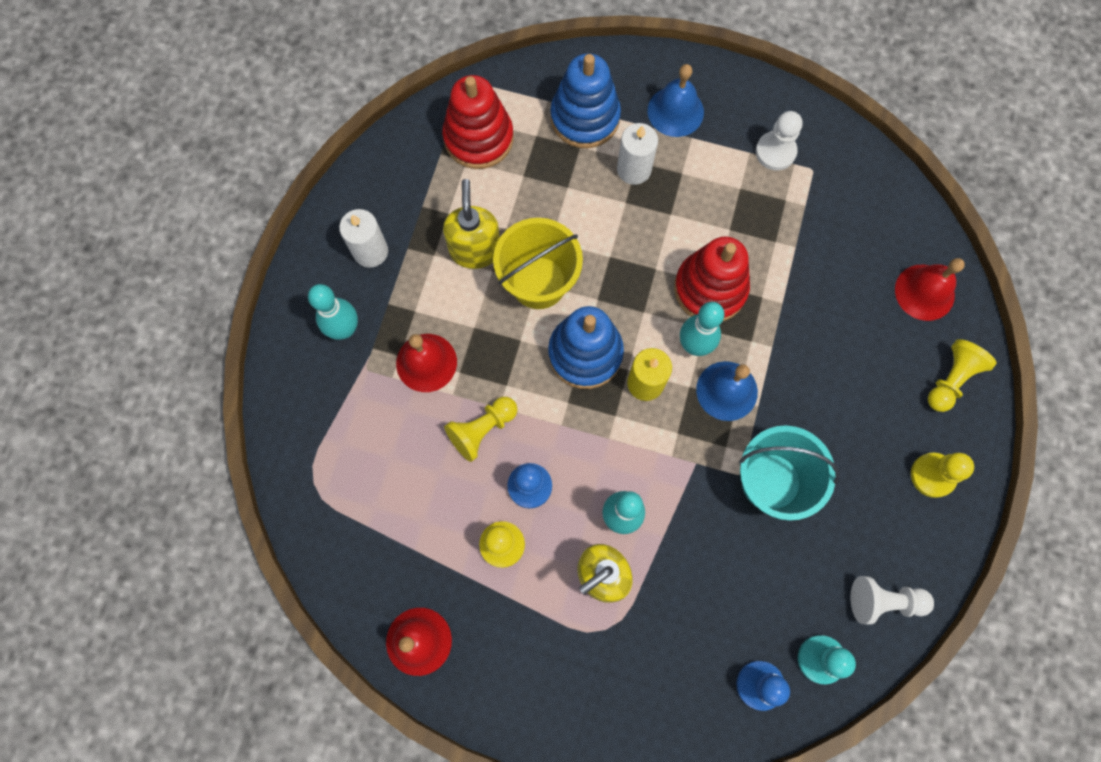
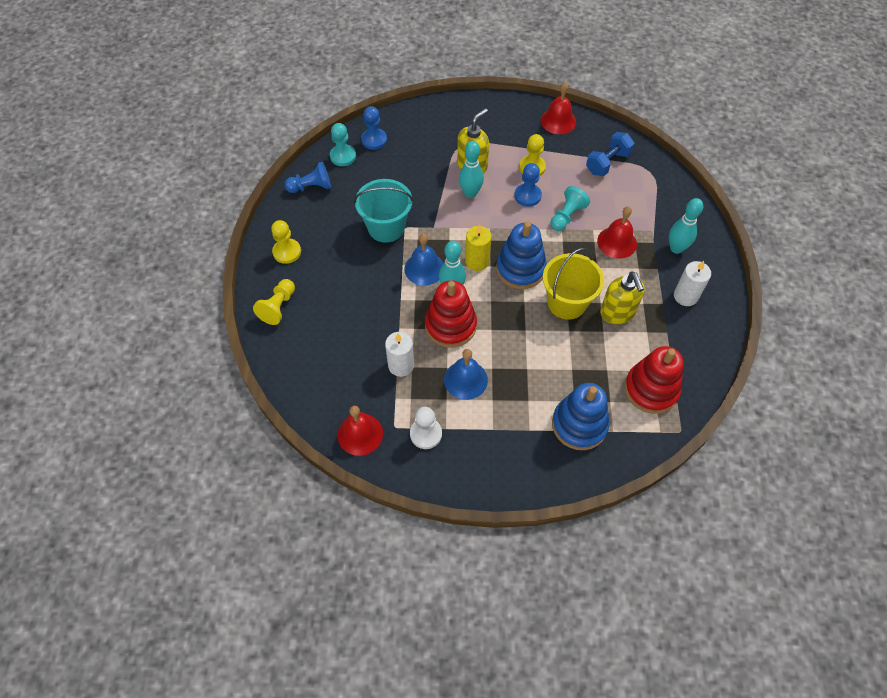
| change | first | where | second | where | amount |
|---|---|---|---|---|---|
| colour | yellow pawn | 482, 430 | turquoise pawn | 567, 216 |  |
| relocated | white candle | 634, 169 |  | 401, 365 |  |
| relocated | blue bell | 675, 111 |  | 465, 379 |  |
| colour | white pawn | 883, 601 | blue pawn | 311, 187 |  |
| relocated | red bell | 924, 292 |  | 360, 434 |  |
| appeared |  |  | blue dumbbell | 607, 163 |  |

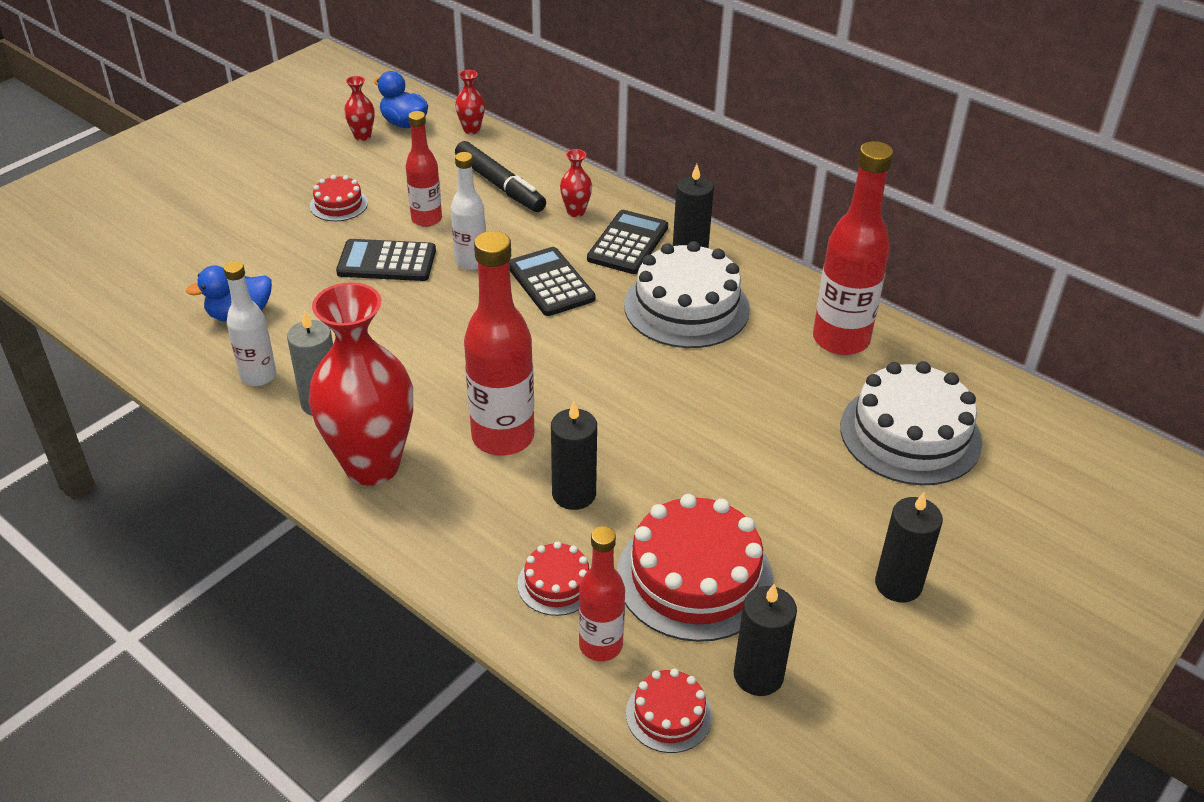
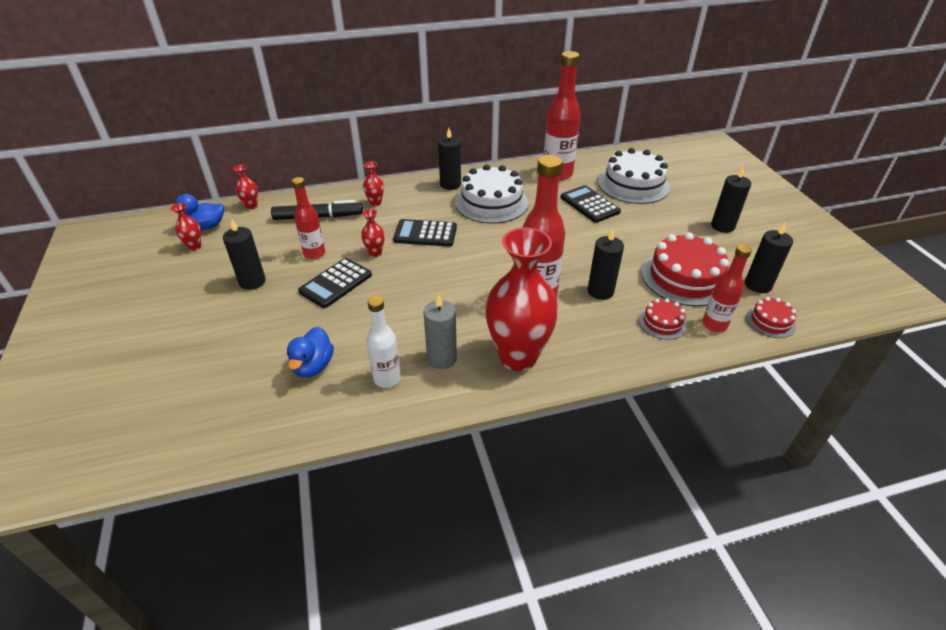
| change | first | where | second | where | amount |
|---|---|---|---|---|---|
| exchanged | red cake | 338, 204 | black candle | 252, 281 |  |
| exchanged | white bottle | 471, 262 | red vase | 375, 253 |  |
| relocated | black calculator | 628, 243 |  | 589, 204 |  |

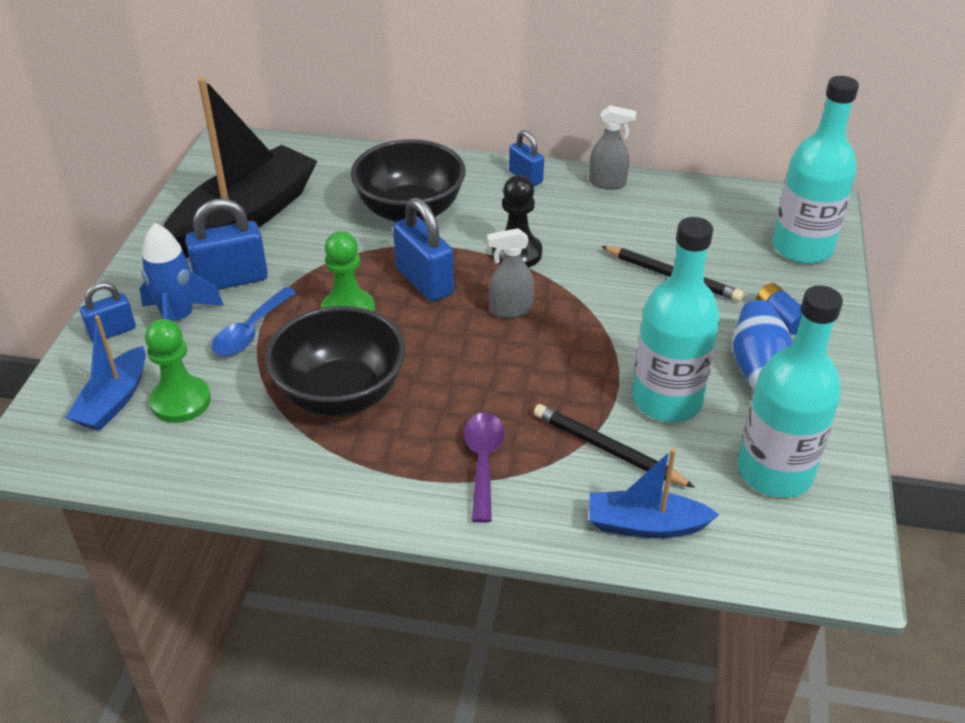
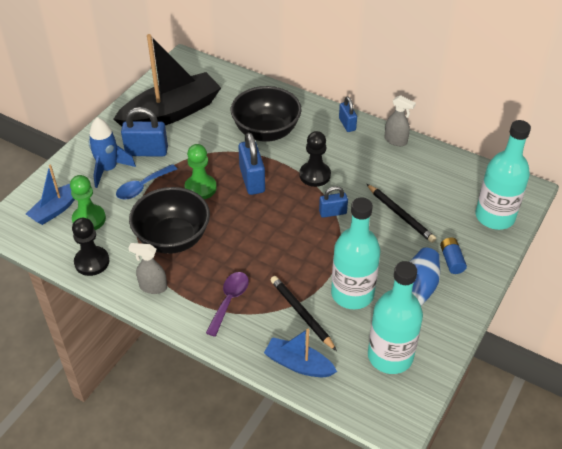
| change | first | where | second | where | amount |
|---|---|---|---|---|---|
| relocated | blue padlock | 112, 332 |  | 332, 212 |  |
| relocated | grey spray bottle | 510, 310 |  | 153, 287 |  |
| appeared |  |  | black pawn | 92, 262 |  |

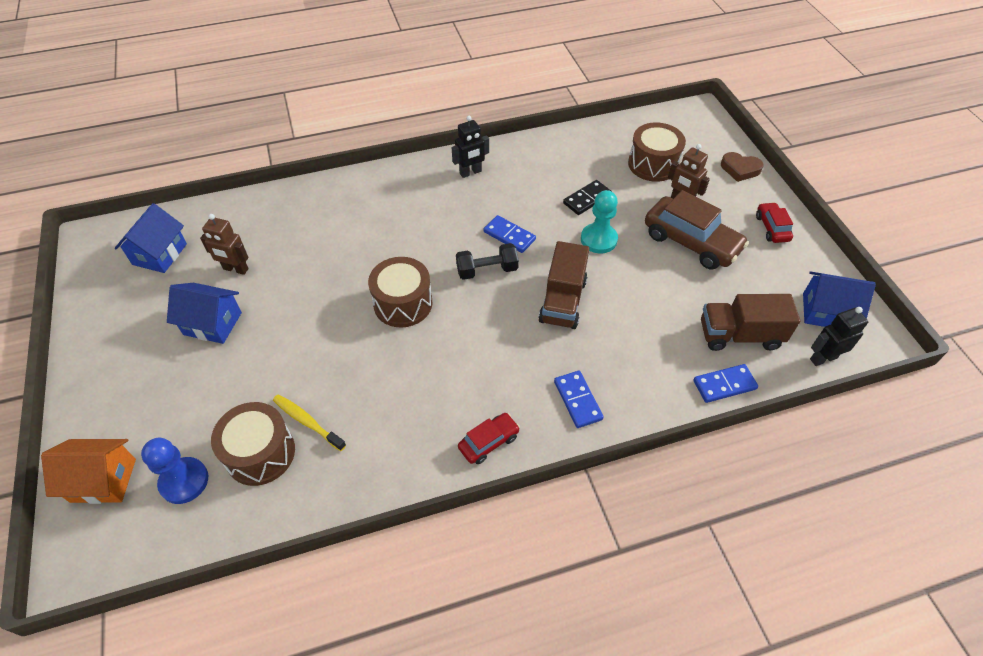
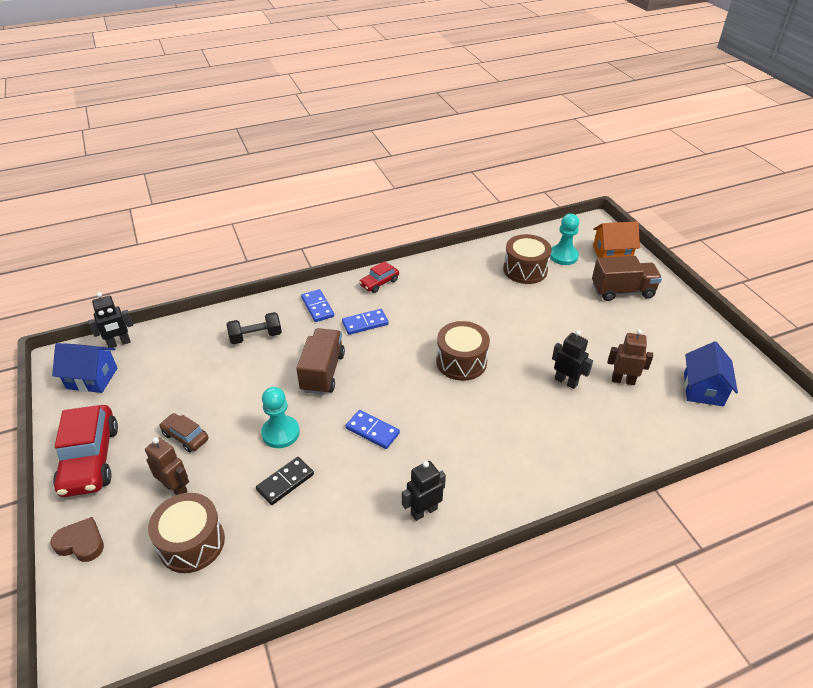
| change | first | where | second | where | amount |
|---|---|---|---|---|---|
| colour | blue pawn | 184, 481 | turquoise pawn | 563, 256 |  |
| missing | blue house | 212, 323 |  |  |  |
| missing | yellow toothbrush | 307, 422 |  |  |  |
| relocated | black dumbbell | 487, 270 |  | 256, 336 |  |
| size | brown car | 691, 242 |  | 185, 437 | x0.52 |
| relocated | blue domino | 724, 385 |  | 365, 323 |  |
| relocated | brown truck | 739, 335 |  | 622, 291 |  |
| size | red car | 772, 228 |  | 90, 459 | x1.93 |
| appeared |  |  | black robot | 566, 381 |  |

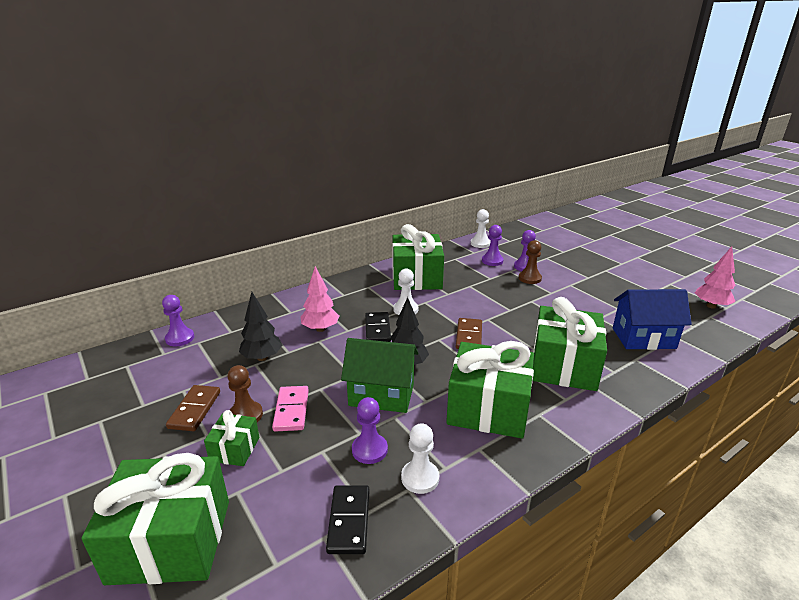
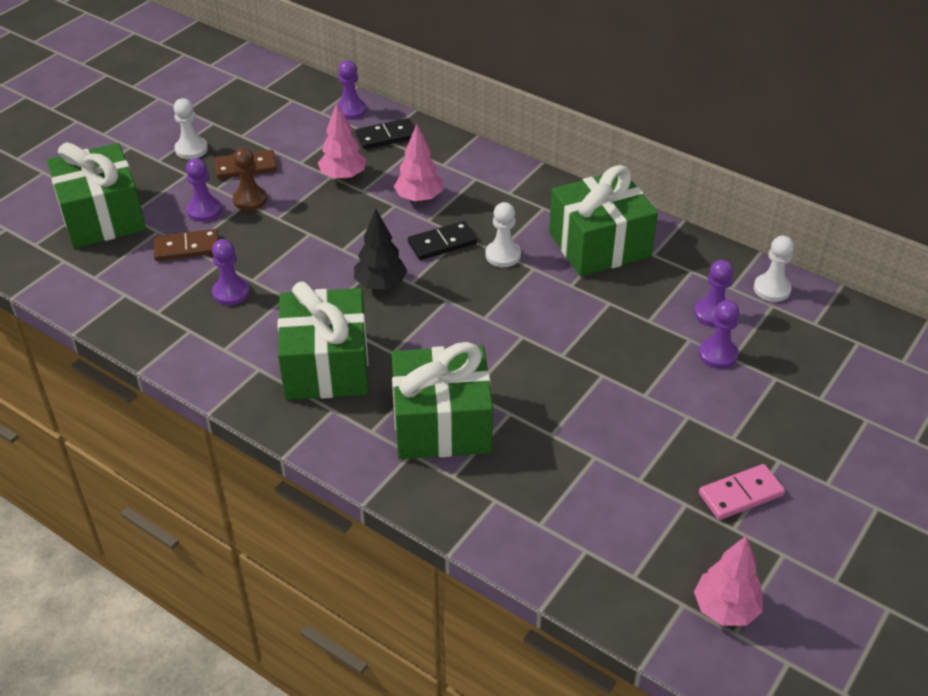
| change | first | where | second | where | amount |
|---|---|---|---|---|---|
| exchanged | green gift | 235, 449 | purple pawn | 204, 210 |  |
| colour | black tree | 262, 357 | pink tree | 343, 176 |  |
| relocated | pink domino | 291, 410 |  | 740, 494 |  |
| relocated | black domino | 349, 521 |  | 387, 136 |  |
| missing | green house | 381, 395 |  |  |  |
| relocated | white pawn | 420, 478 |  | 191, 149 |  |
| relocated | brown domino | 469, 336 |  | 187, 248 |  |
| missing | brown pawn | 529, 278 |  |  |  |
| missing | blue house | 643, 338 |  |  |  |

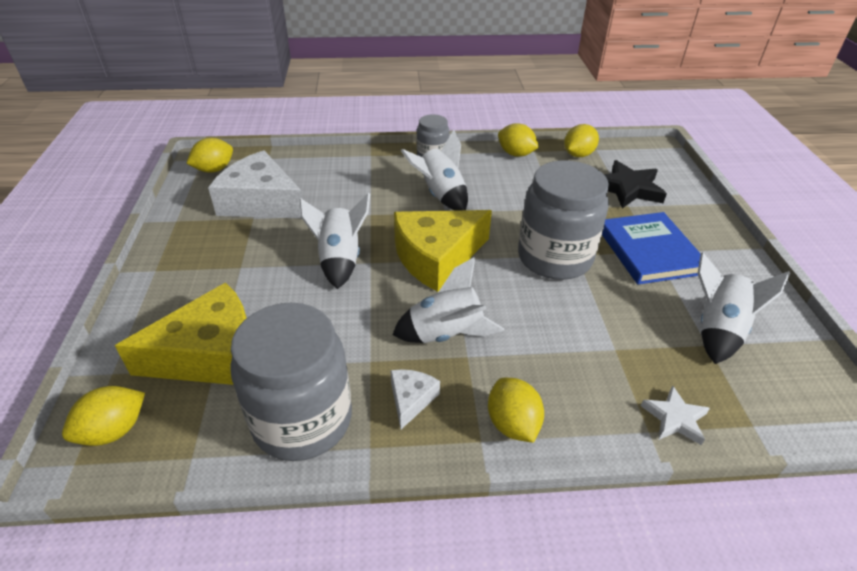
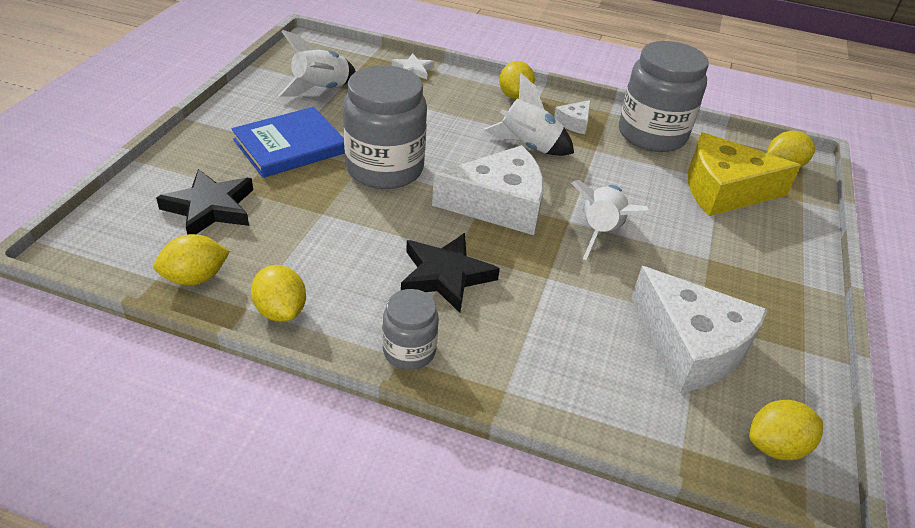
| change | first | where | second | where | amount |
|---|---|---|---|---|---|
| colour | yellow cheese | 437, 257 | white cheese | 499, 204 |  |
| exchanged | white rocket | 440, 195 | black star | 445, 276 |  |
| spun | blue book | 649, 251 |  | 290, 146 | 45 degrees clockwise |

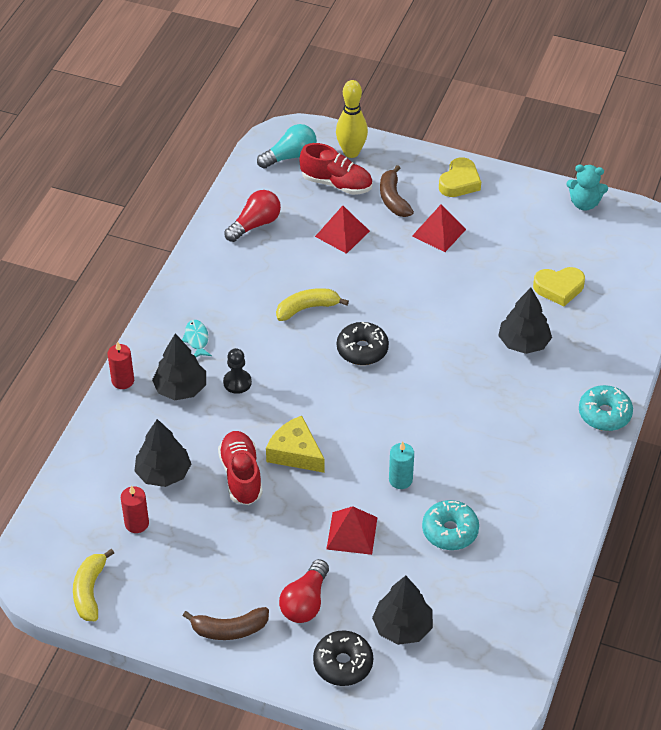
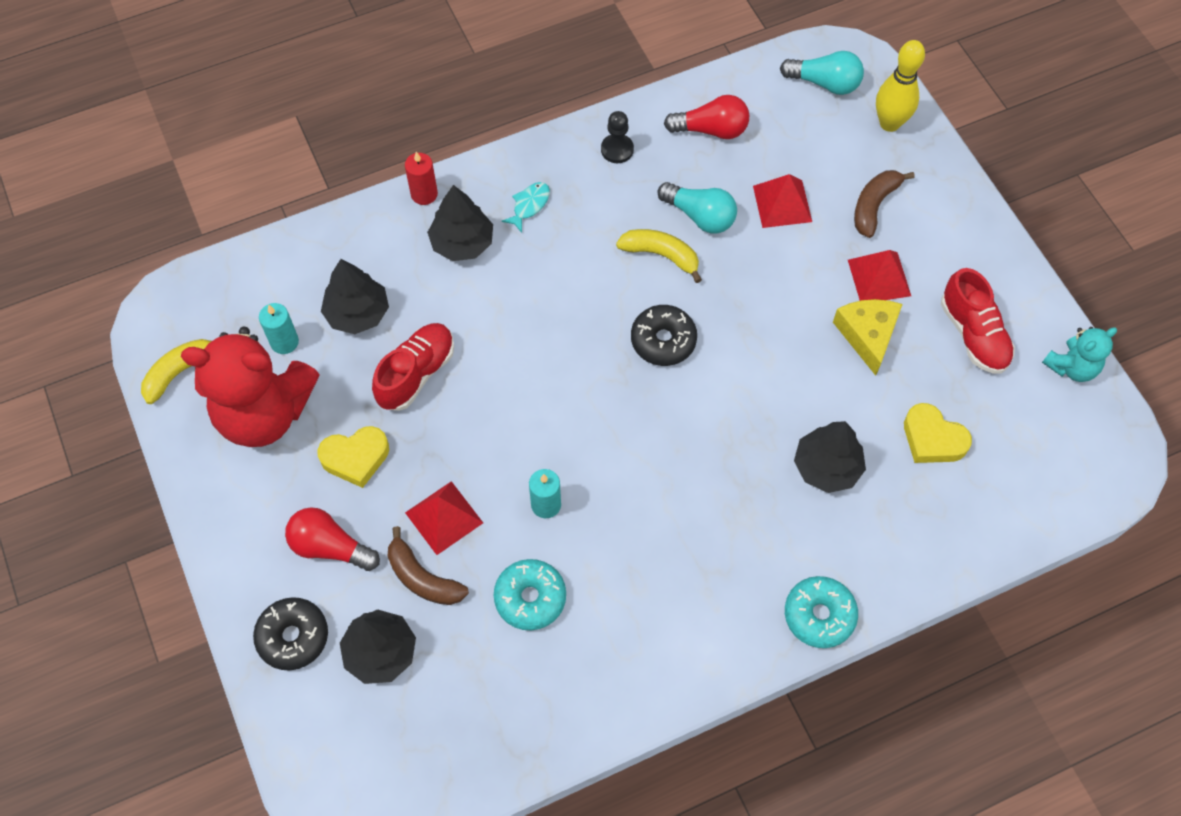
| change | first | where | second | where | amount |
|---|---|---|---|---|---|
| colour | red candle | 136, 523 | turquoise candle | 284, 342 |  |
| relocated | brown banana | 229, 629 |  | 423, 578 |  |
| relocated | black pawn | 237, 382 |  | 617, 149 |  |
| relocated | yellow cheese | 295, 453 |  | 867, 335 |  |
| spun | red light bulb | 305, 602 |  | 330, 547 | 45 degrees clockwise |
| relocated | red shoe | 336, 184 |  | 973, 334 |  |
| relocated | yellow heart | 459, 182 |  | 355, 458 |  |
| spun | turquoise teddy bear | 584, 203 |  | 1071, 367 | 90 degrees counterclockwise |
| appeared |  |  | red teddy bear | 264, 413 |  |
| appeared |  |  | turquoise light bulb | 700, 216 |  |

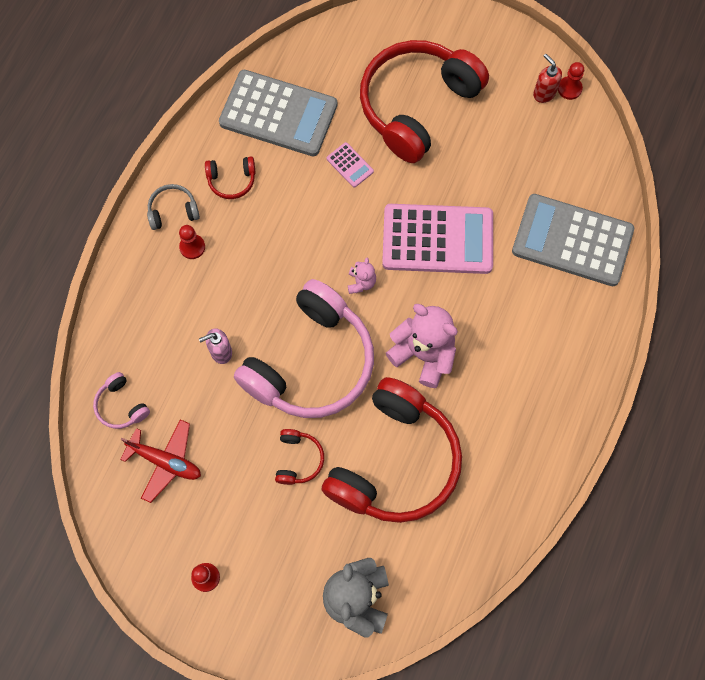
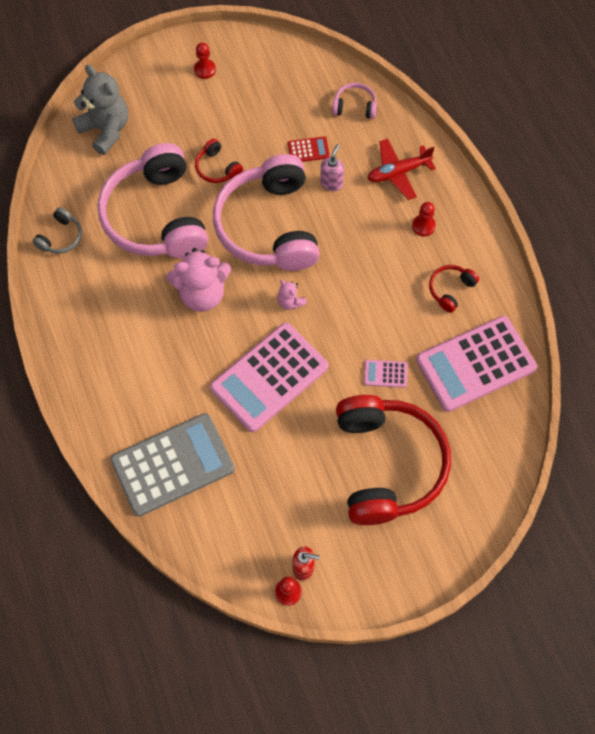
| change | first | where | second | where | amount |
|---|---|---|---|---|---|
| relocated | red plane | 165, 461 |  | 398, 172 |  |
| relocated | grey headphones | 173, 211 |  | 61, 237 |  |
| colour | grey calculator | 278, 114 | pink calculator | 475, 364 |  |
| colour | red headphones | 395, 462 | pink headphones | 156, 216 |  |
| appeared |  |  | red calculator | 308, 150 |  |

